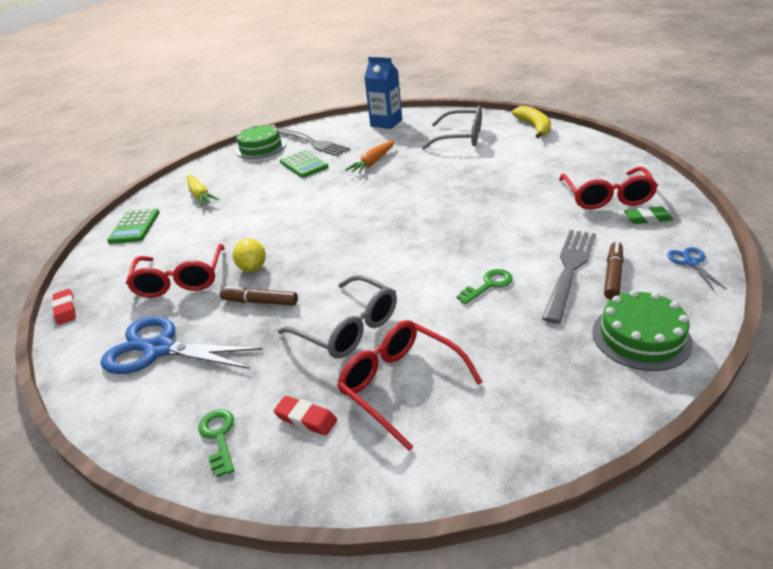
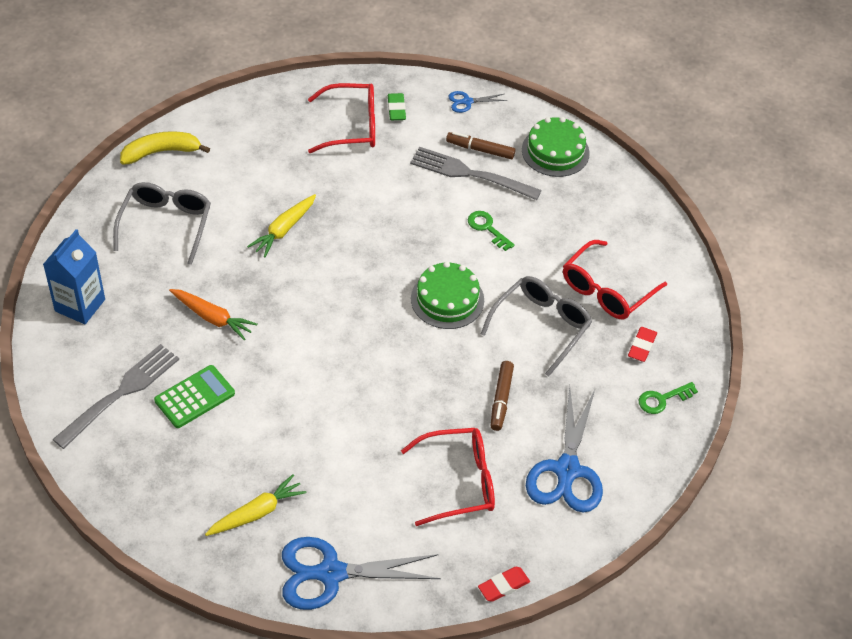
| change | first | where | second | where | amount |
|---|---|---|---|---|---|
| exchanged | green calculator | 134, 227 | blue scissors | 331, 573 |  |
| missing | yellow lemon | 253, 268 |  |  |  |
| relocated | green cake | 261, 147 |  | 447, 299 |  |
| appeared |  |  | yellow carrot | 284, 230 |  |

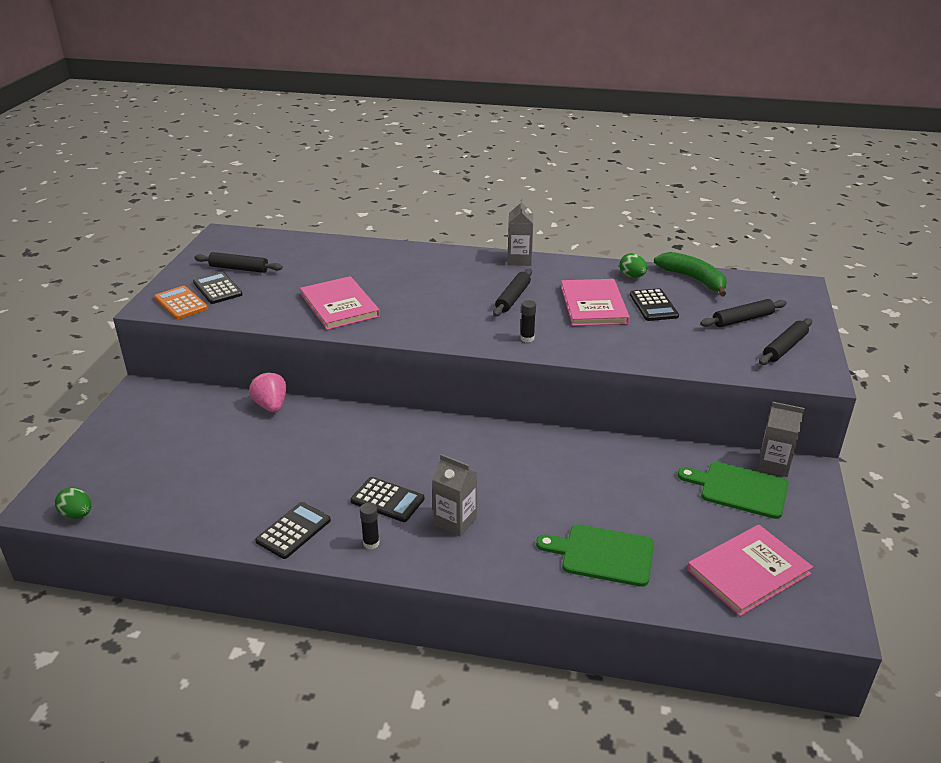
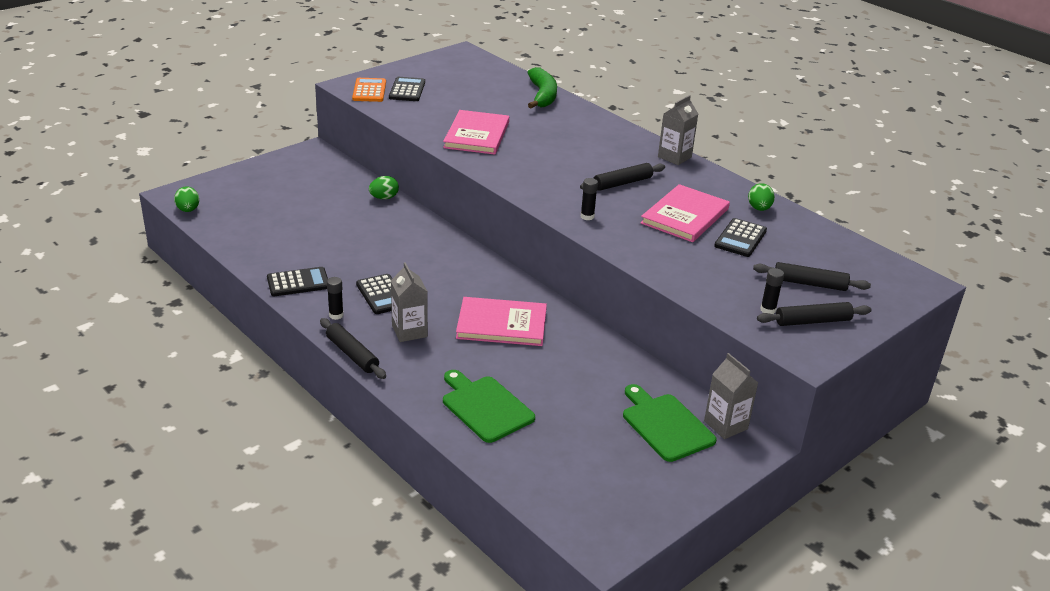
| change | first | where | second | where | amount |
|---|---|---|---|---|---|
| relocated | black rolling pin | 239, 268 |  | 352, 354 |  |
| exchanged | pink strawberry | 271, 406 | green egg | 384, 198 |  |
| relocated | green banana | 693, 279 |  | 542, 95 |  |
| relocated | pink book | 748, 572 |  | 501, 324 |  |
| appeared |  |  | black glue stick | 768, 310 |  |

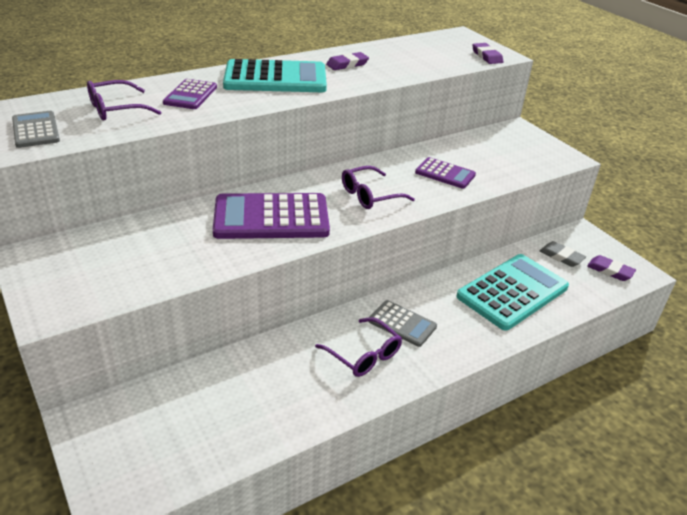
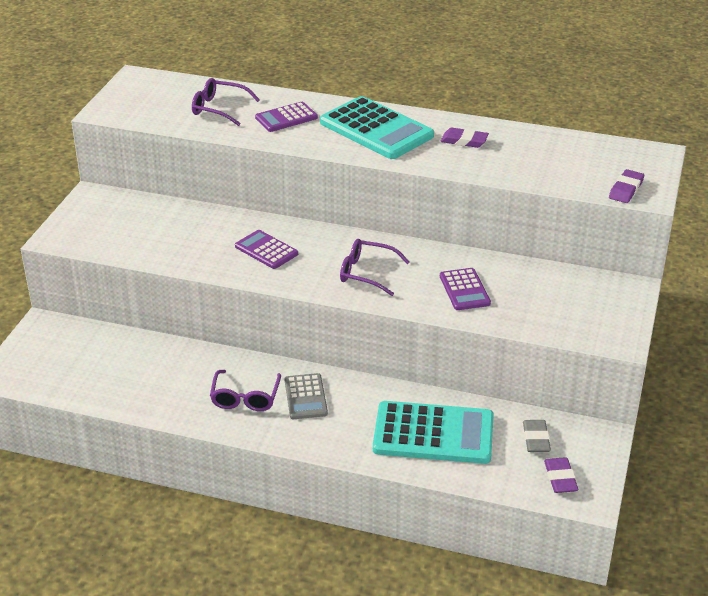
| change | first | where | second | where | amount |
|---|---|---|---|---|---|
| missing | grey calculator | 35, 130 |  |  |  |
| size | purple calculator | 271, 218 |  | 266, 250 | x0.54 |

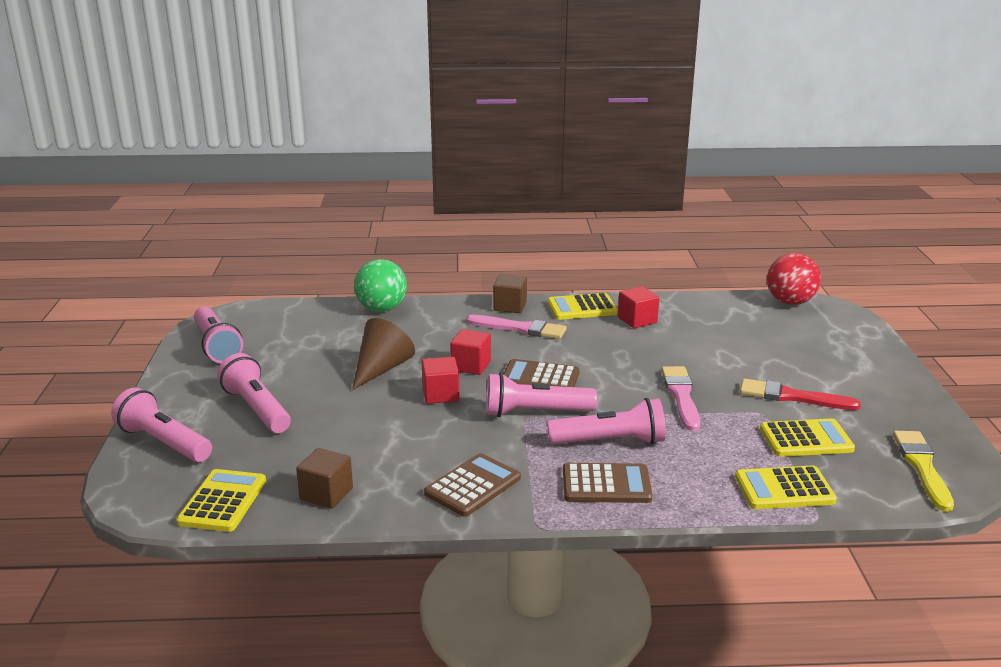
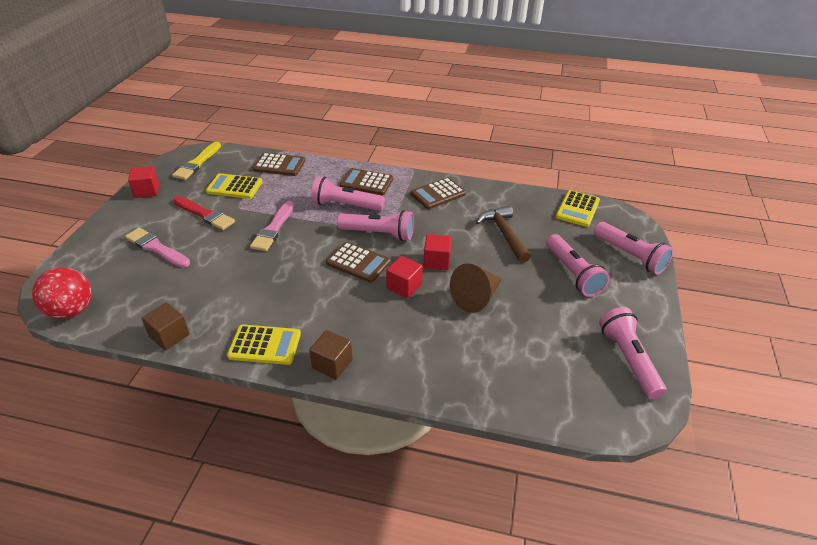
| change | first | where | second | where | amount |
|---|---|---|---|---|---|
| relocated | brown cube | 326, 494 |  | 169, 336 |  |
| missing | green ball | 381, 309 |  |  |  |
| relocated | pink brush | 520, 328 |  | 156, 248 |  |
| relocated | red cube | 637, 320 |  | 147, 191 |  |
| colour | yellow calculator | 784, 489 | brown calculator | 279, 165 |  |
| appeared |  |  | brown hammer | 504, 234 |  |

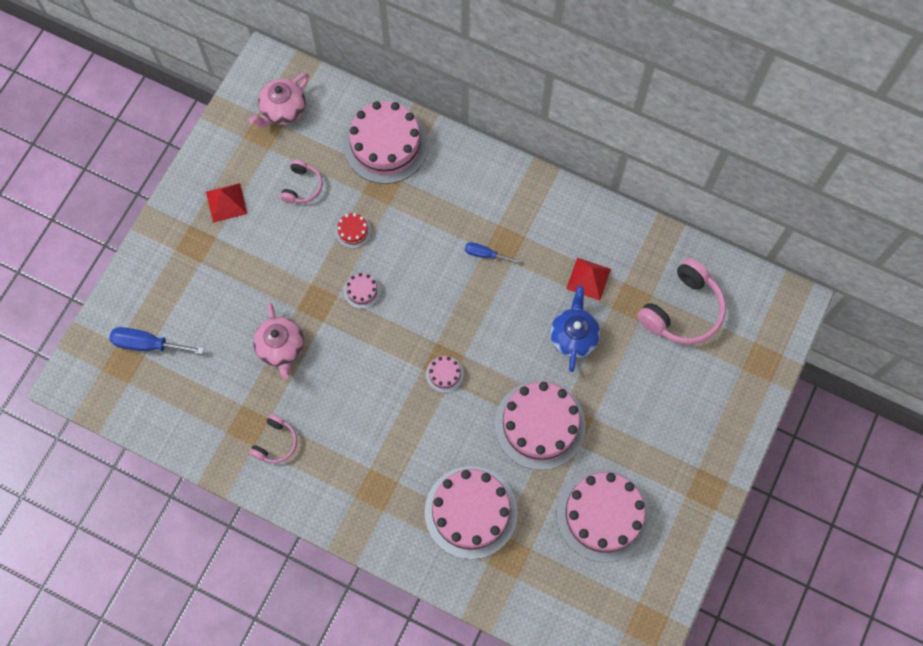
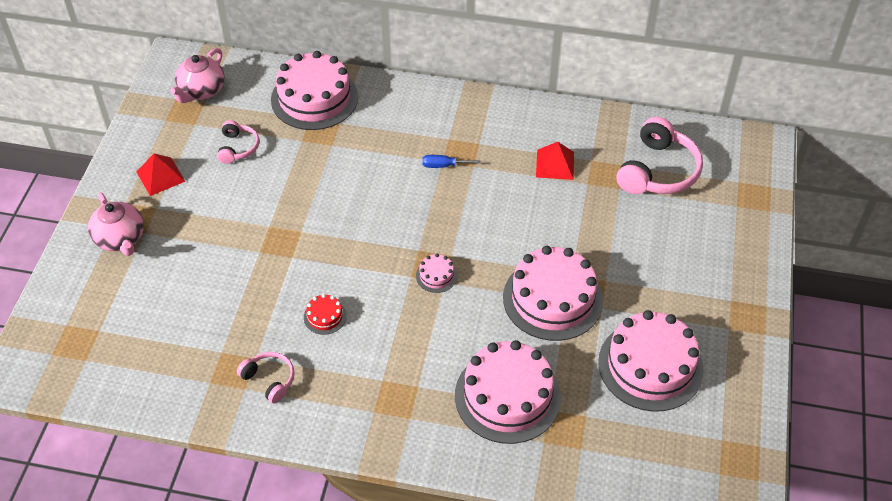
| change | first | where | second | where | amount |
|---|---|---|---|---|---|
| missing | blue screwdriver | 147, 344 |  |  |  |
| spun | pink headphones | 276, 443 |  | 269, 379 | 60 degrees counterclockwise |
| relocated | pink teapot | 281, 348 |  | 120, 238 |  |
| relocated | red cake | 353, 231 |  | 325, 316 |  |
| missing | pink cake | 362, 291 |  |  |  |
| missing | blue teapot | 573, 336 |  |  |  |

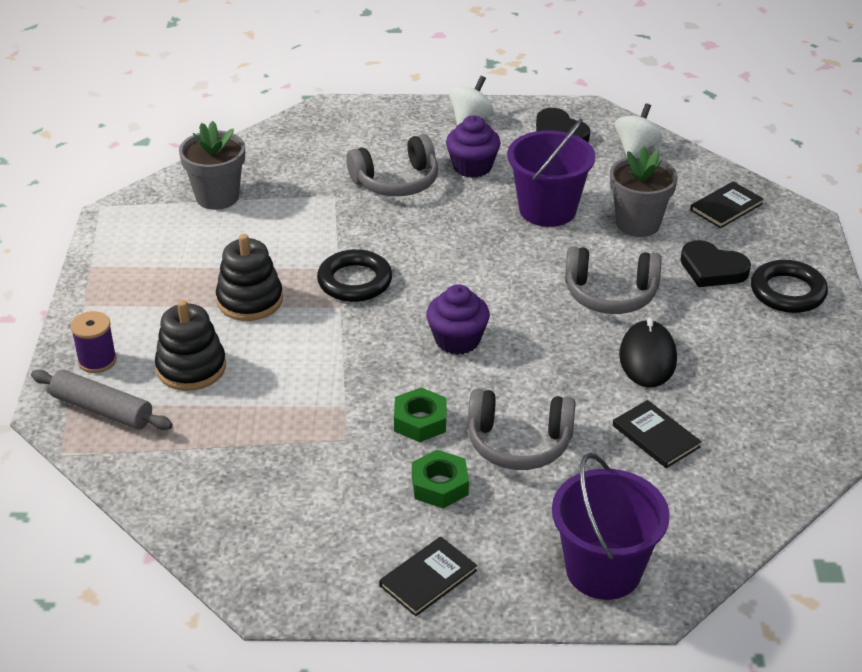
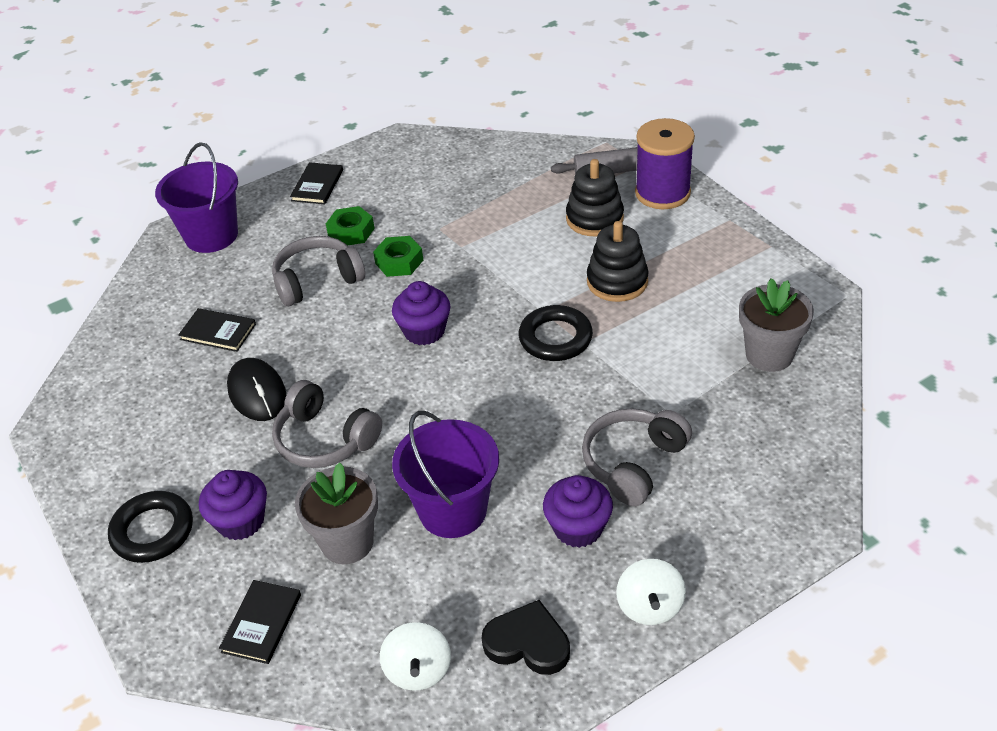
| change | first | where | second | where | amount |
|---|---|---|---|---|---|
| size | purple spool | 97, 360 |  | 662, 193 | x1.76 |
| spun | grey headphones | 610, 294 |  | 325, 439 | 120 degrees counterclockwise |
| exchanged | black heart | 712, 269 | purple cupcake | 240, 521 |  |

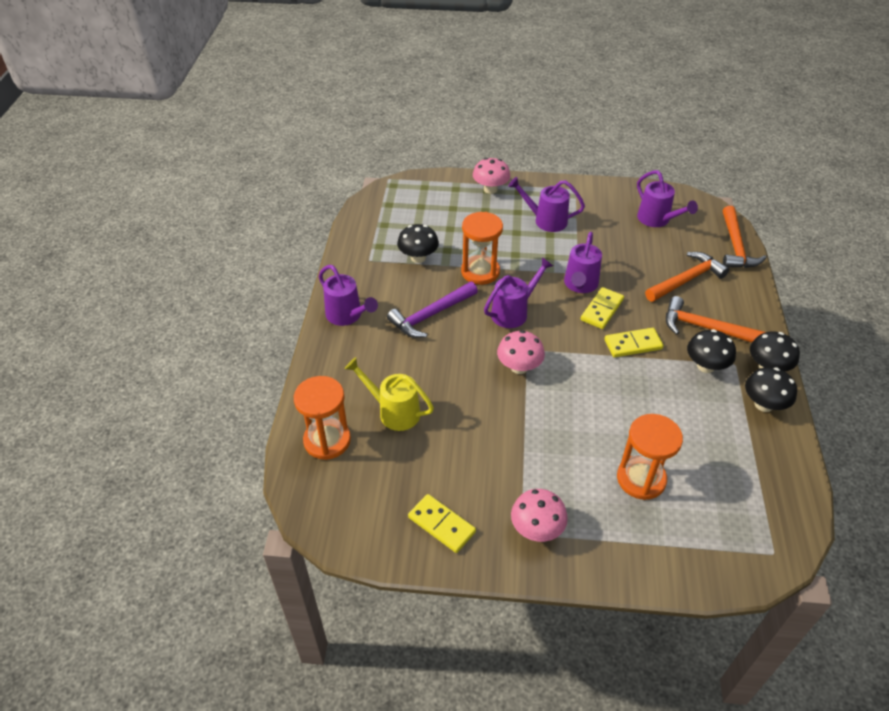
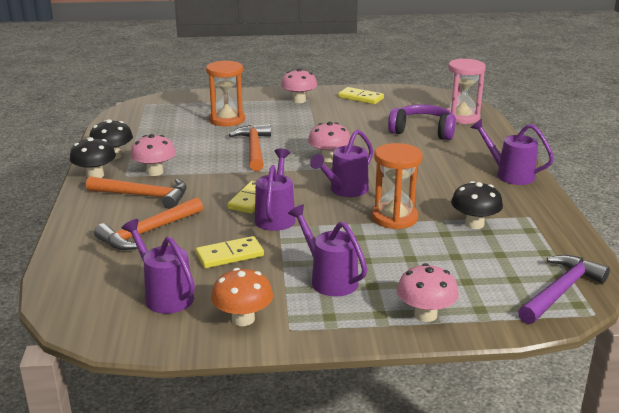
| change | first | where | second | where | amount |
|---|---|---|---|---|---|
| colour | orange hourglass | 327, 440 | pink hourglass | 461, 117 |  |
| exchanged | yellow watering can | 393, 411 | purple headphones | 423, 131 |  |
| relocated | purple hammer | 431, 315 |  | 560, 291 |  |
| spun | purple watering can | 545, 220 |  | 329, 279 | 135 degrees counterclockwise |
| relocated | yellow domino | 633, 344 |  | 230, 255 |  |
| colour | black mushroom | 705, 366 | pink mushroom | 155, 172 |  |
| relocated | orange hammer | 735, 246 |  | 254, 149 |  |
| appeared |  |  | orange mushroom | 243, 319 |  |

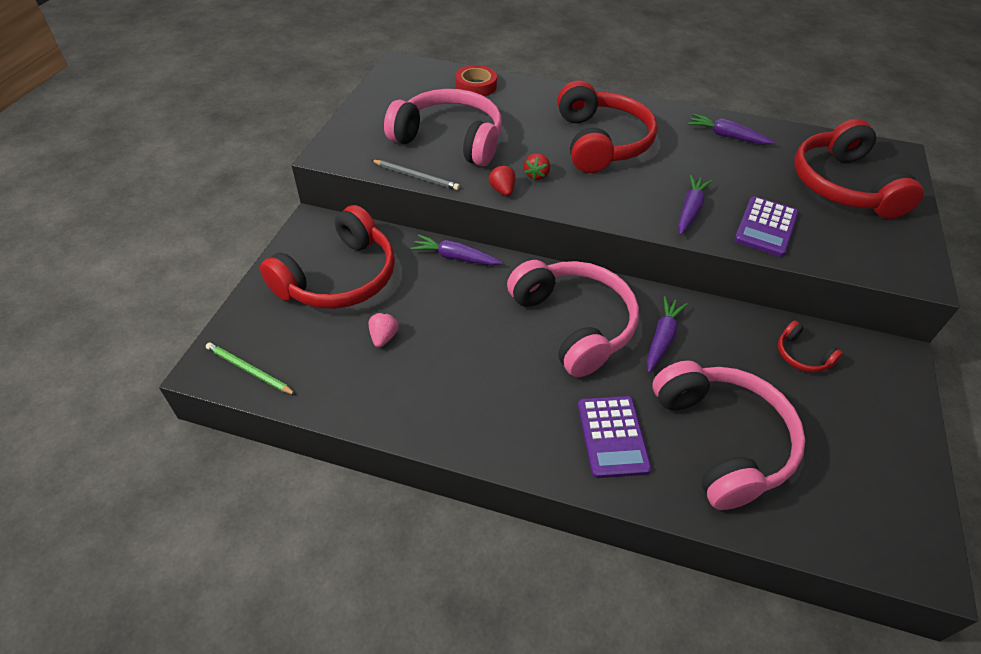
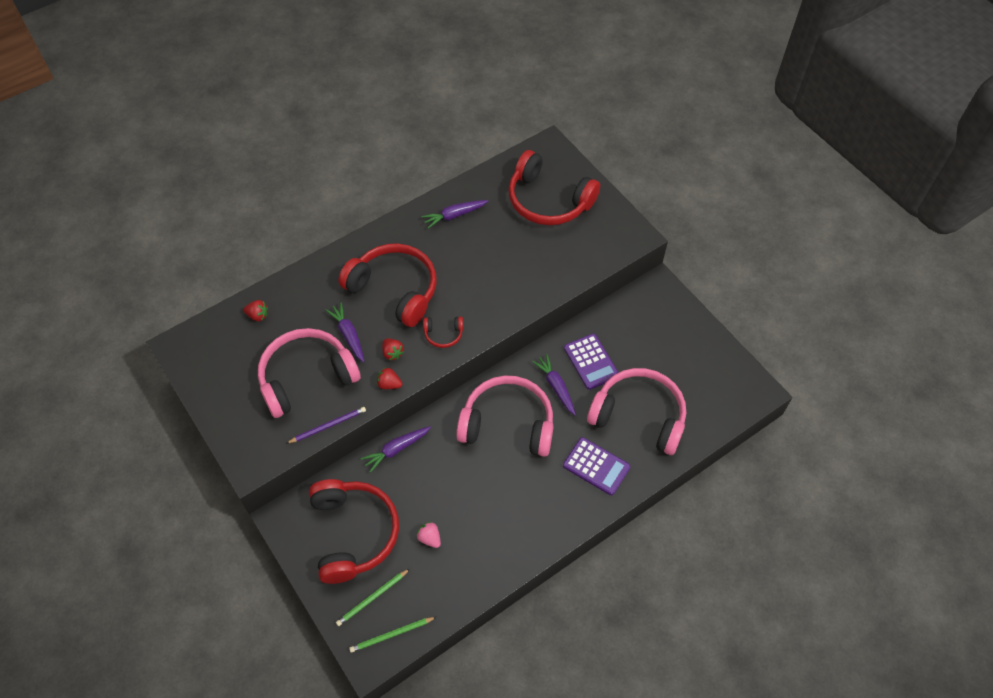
| change | first | where | second | where | amount |
|---|---|---|---|---|---|
| colour | grey pencil | 416, 176 | purple pencil | 328, 426 |  |
| exchanged | red tape | 476, 86 | red strawberry | 258, 315 |  |
| relocated | purple carrot | 690, 210 |  | 348, 335 |  |
| relocated | purple calculator | 766, 227 |  | 591, 362 |  |
| relocated | red headphones | 801, 355 |  | 443, 334 |  |
| appeared |  |  | green pencil | 372, 598 |  |

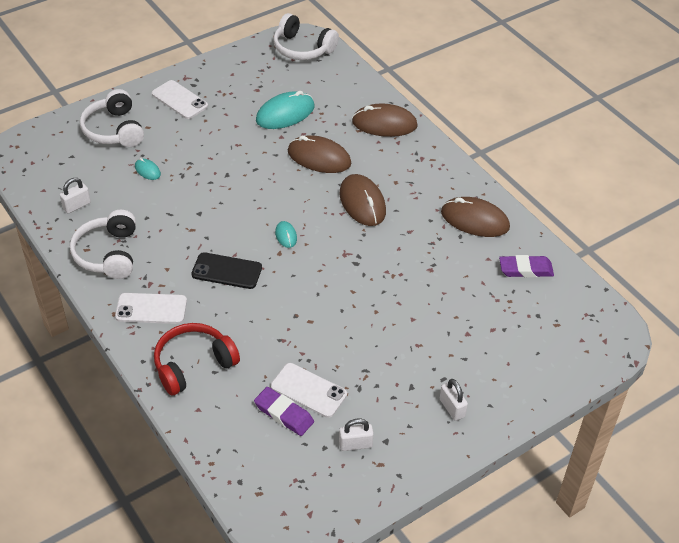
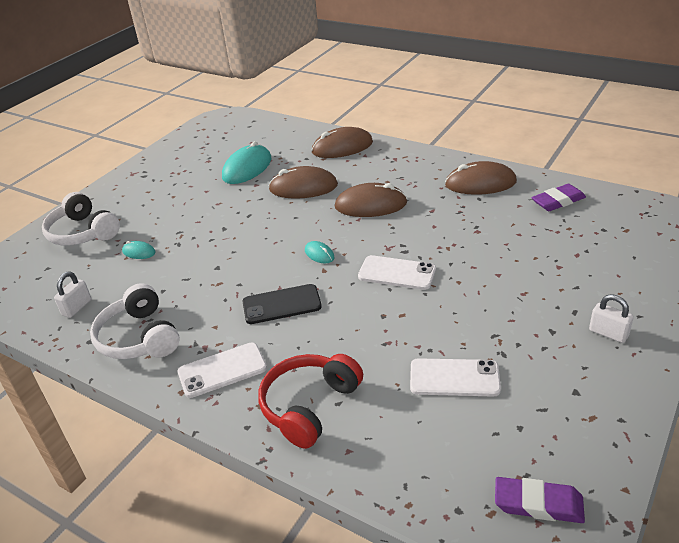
| change | first | where | second | where | amount |
|---|---|---|---|---|---|
| relocated | white phone | 179, 100 |  | 397, 273 |  |
| relocated | purple eraser | 284, 414 |  | 538, 504 |  |
| missing | white headphones | 302, 48 |  |  |  |
| missing | white padlock | 355, 444 |  |  |  |
| spun | brown mouse | 362, 202 |  | 370, 205 | 45 degrees counterclockwise |

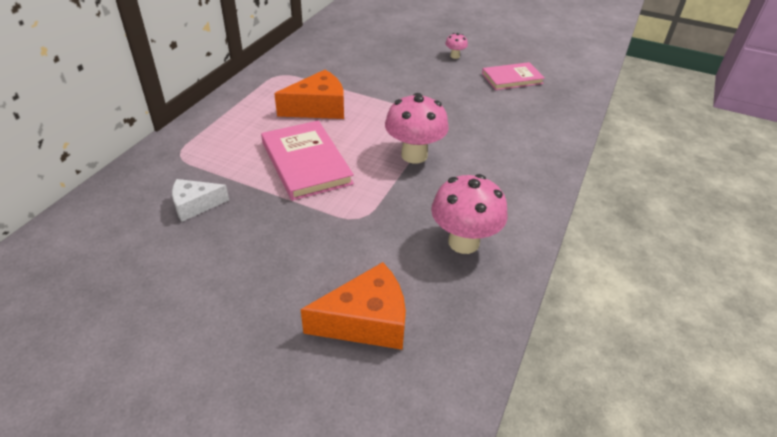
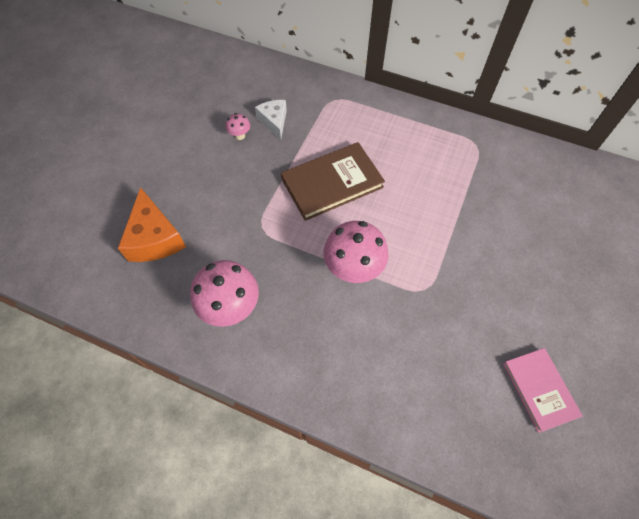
| change | first | where | second | where | amount |
|---|---|---|---|---|---|
| colour | pink book | 306, 163 | brown book | 332, 183 |  |
| missing | orange cheese | 318, 108 |  |  |  |
| relocated | pink mushroom | 455, 56 |  | 240, 136 |  |

